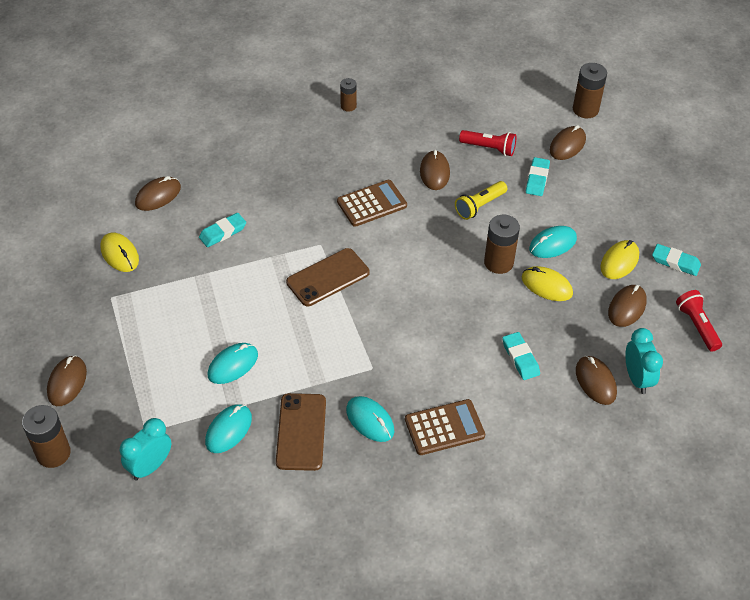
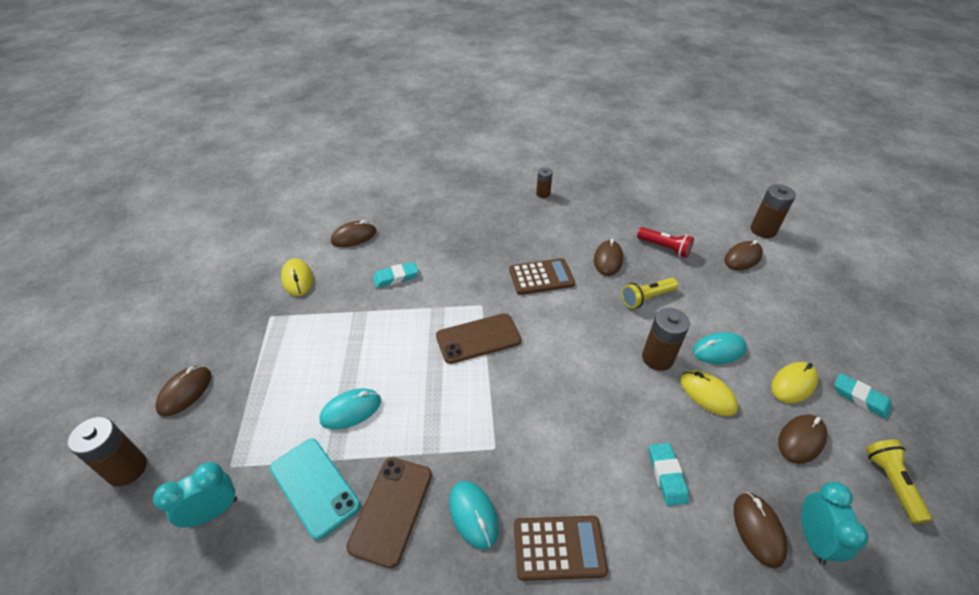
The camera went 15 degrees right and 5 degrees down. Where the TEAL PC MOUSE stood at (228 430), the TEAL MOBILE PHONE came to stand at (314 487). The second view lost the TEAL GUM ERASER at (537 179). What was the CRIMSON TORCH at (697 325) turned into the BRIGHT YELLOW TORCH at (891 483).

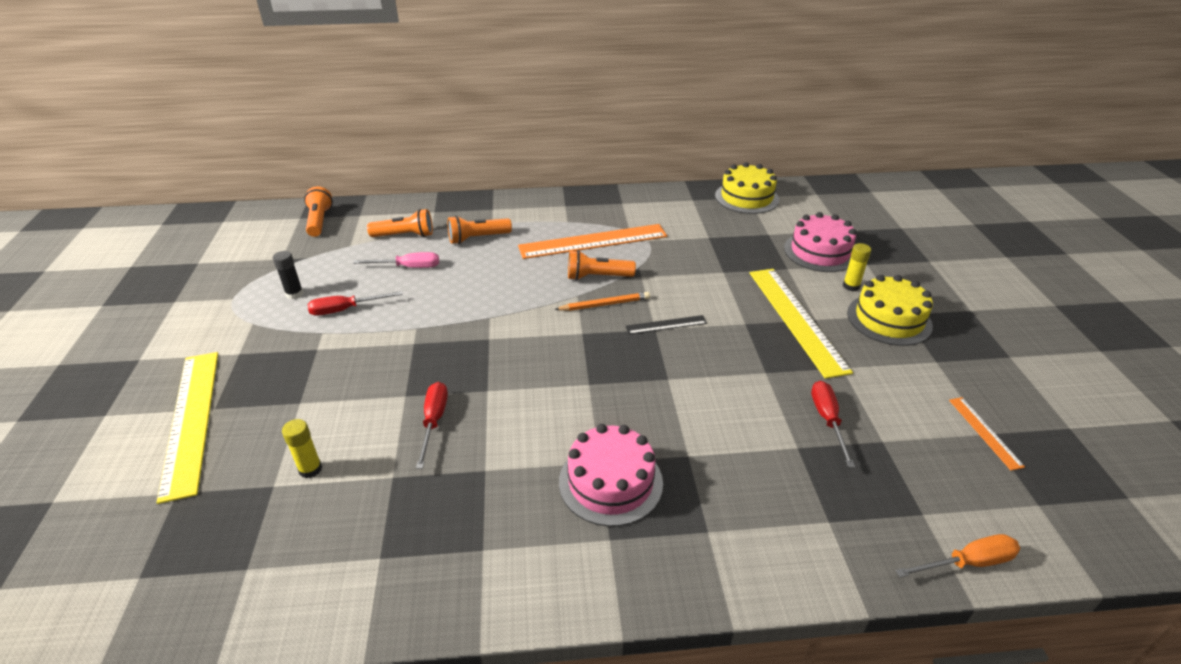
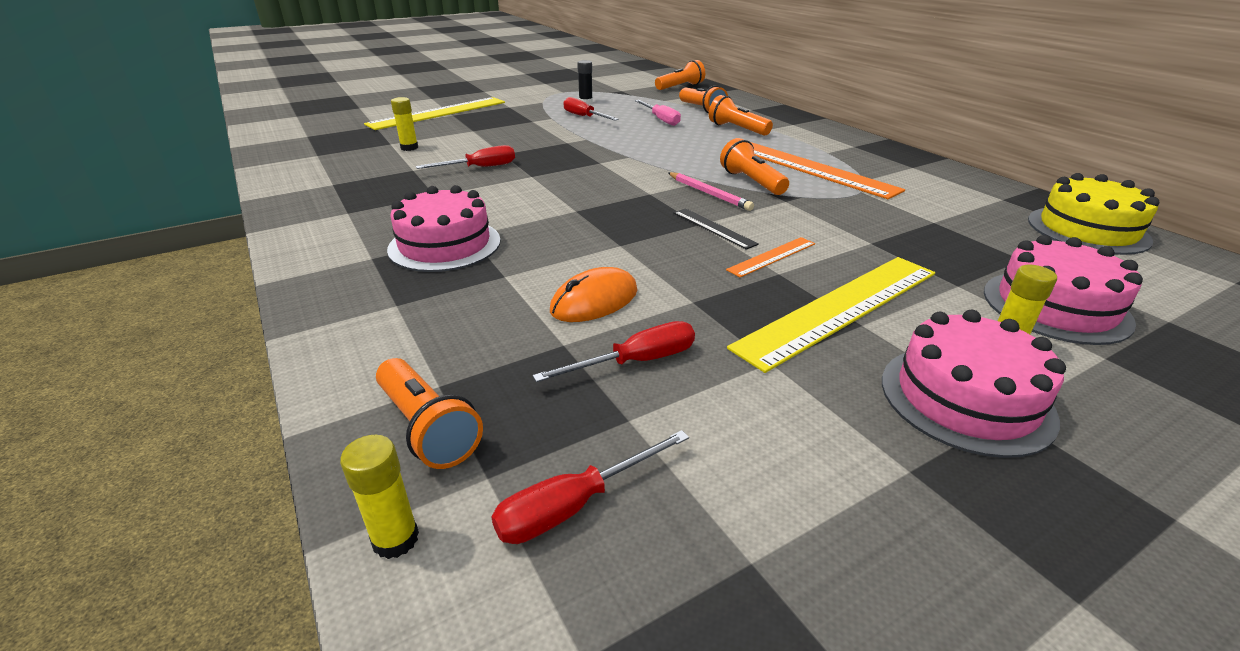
The camera went 65 degrees right and 5 degrees down. What was the ORANGE-COLOURED WOODEN PENCIL at (604 304) turned into the ROSY WOODEN PENCIL at (709 194). What was the BRIGHT YELLOW CAKE at (889 319) turned into the ROSY CAKE at (966 398). Where the ORANGE-COLOURED HAND SCREWDRIVER stood at (967 563), the BRIGHT YELLOW GLUE STICK came to stand at (395 539). The ORANGE-COLOURED RULER ended up elsewhere, having gone from (985 432) to (772 257). The second view gained the ORANGE-COLOURED TORCH at (428 428). The second view gained the CRIMSON HAND SCREWDRIVER at (575 505). The second view gained the ORANGE-COLOURED PC MOUSE at (594 301).

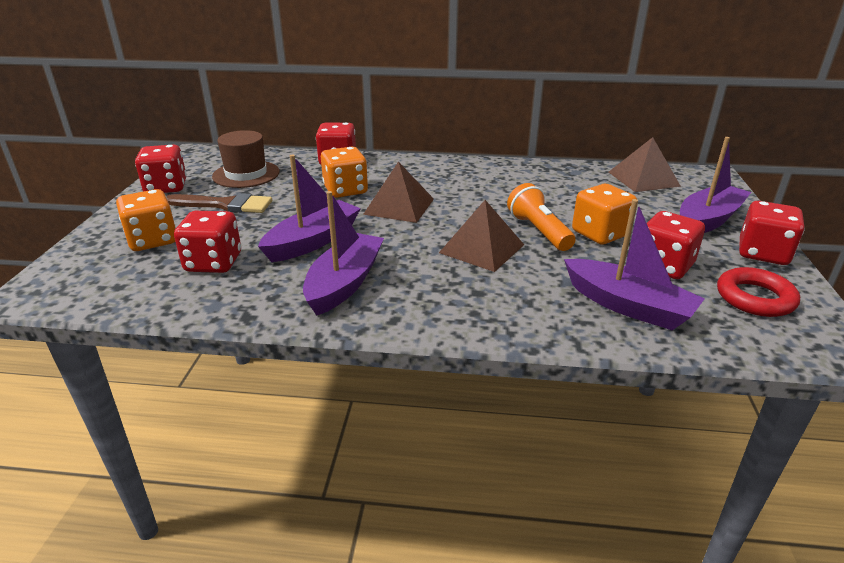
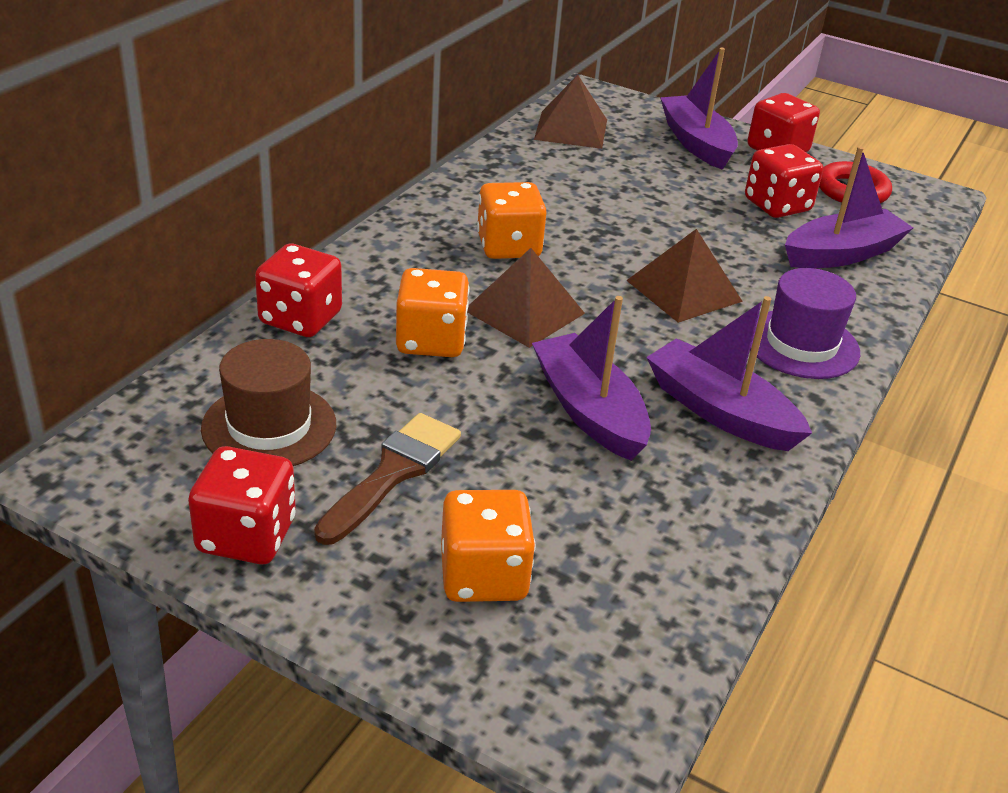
The camera went 70 degrees left and 5 degrees up. The second view lost the CRIMSON GAME DIE at (213 263). The second view lost the ORANGE-COLOURED TORCH at (539 231). The ORANGE-COLOURED GAME DIE ended up elsewhere, having gone from (600 234) to (508 247). The second view gained the VIOLET HAT at (801 344).

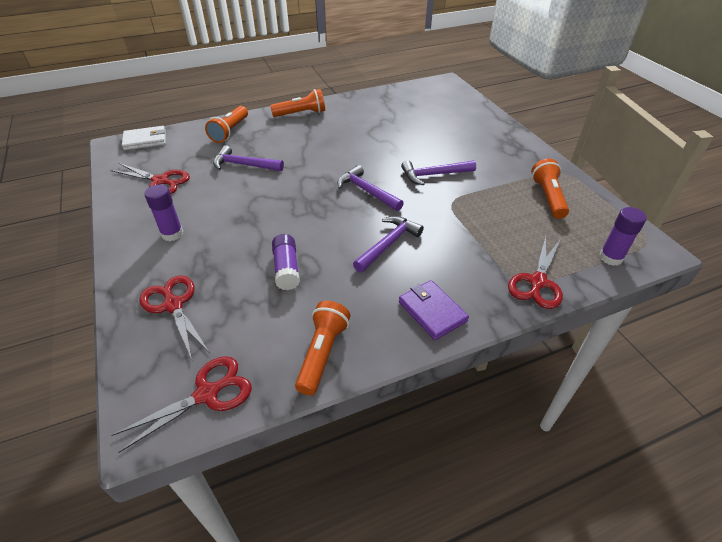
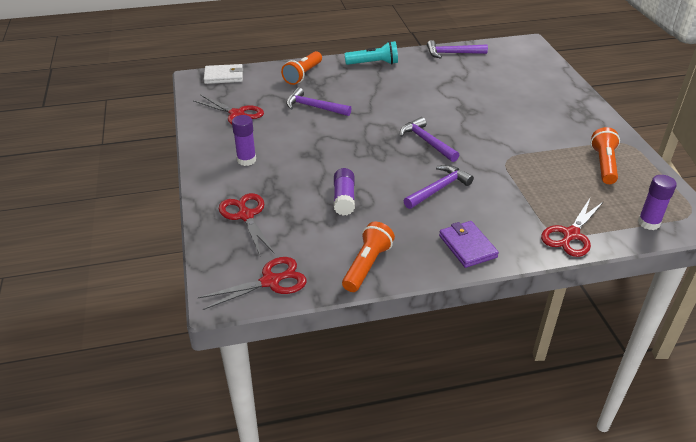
The camera went 10 degrees right and 5 degrees down. What was the ORANGE-COLOURED TORCH at (301 113) turned into the TEAL TORCH at (373 63). The VIOLET HAMMER ended up elsewhere, having gone from (433 175) to (452 53).

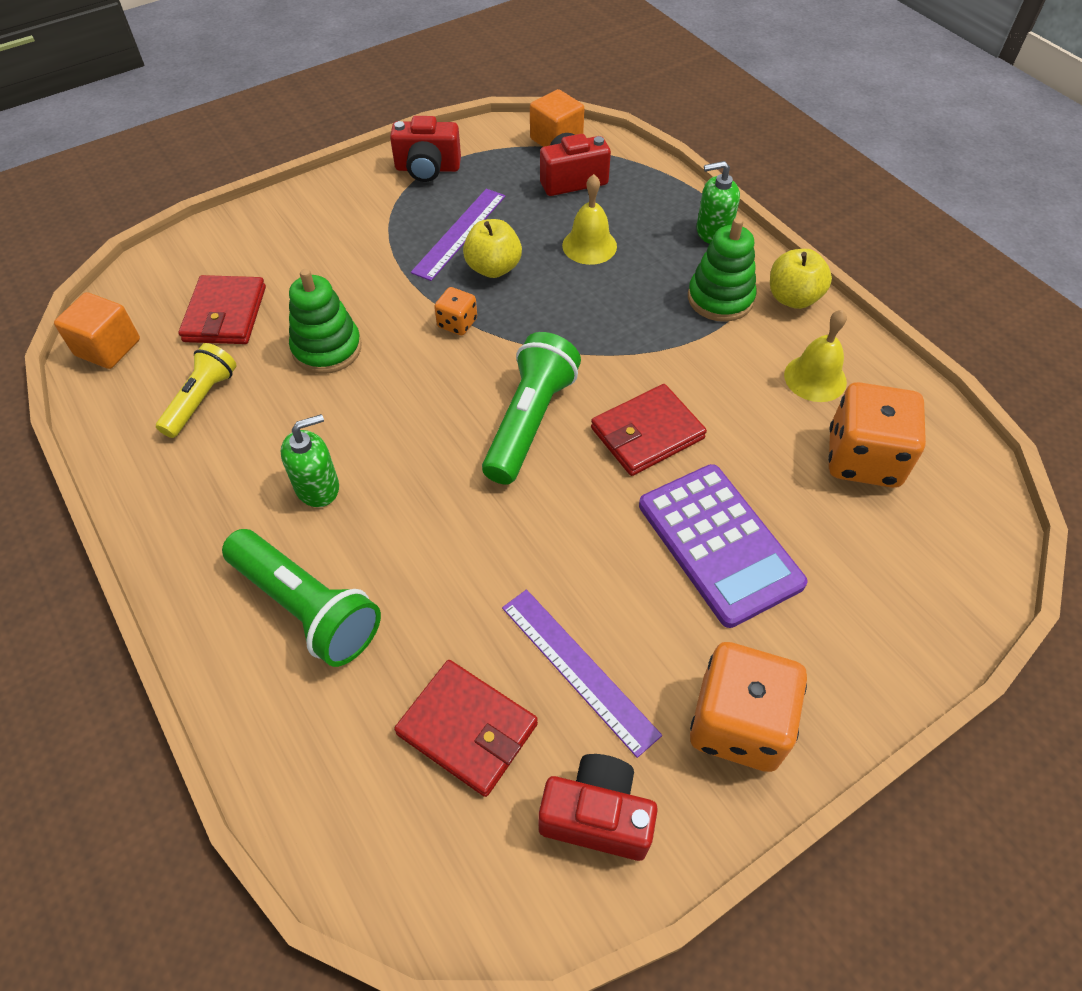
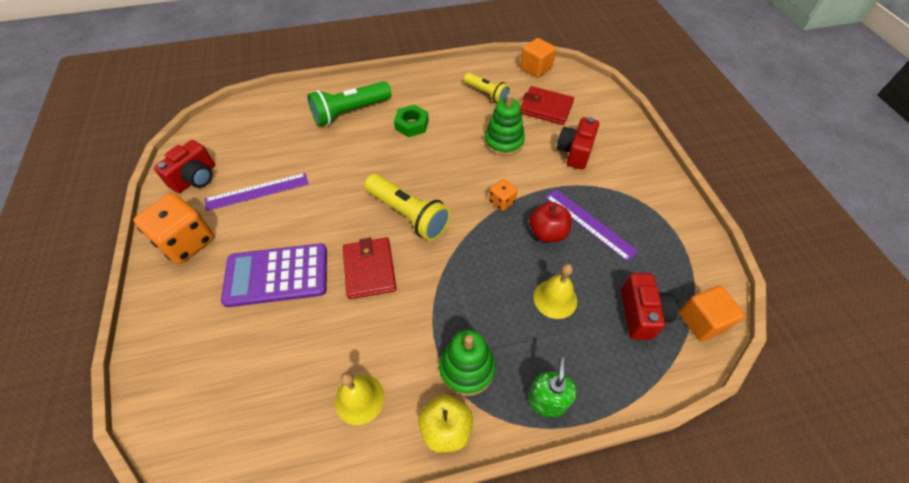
The camera went 110 degrees right and 0 degrees up. Where the EMERALD SOAP DISPENSER stood at (317 487), the EMERALD HEXAGON NUT came to stand at (411 124). The CRIMSON COMPACT CAMERA ended up elsewhere, having gone from (427 168) to (575 152). The second view lost the CRIMSON WALLET at (467 729). What was the BRIGHT YELLOW APPLE at (493 268) turned into the CRIMSON APPLE at (547 233). What was the EMERALD TORCH at (529 421) turned into the BRIGHT YELLOW TORCH at (409 215). The second view lost the ORANGE-COLOURED GAME DIE at (863 458).

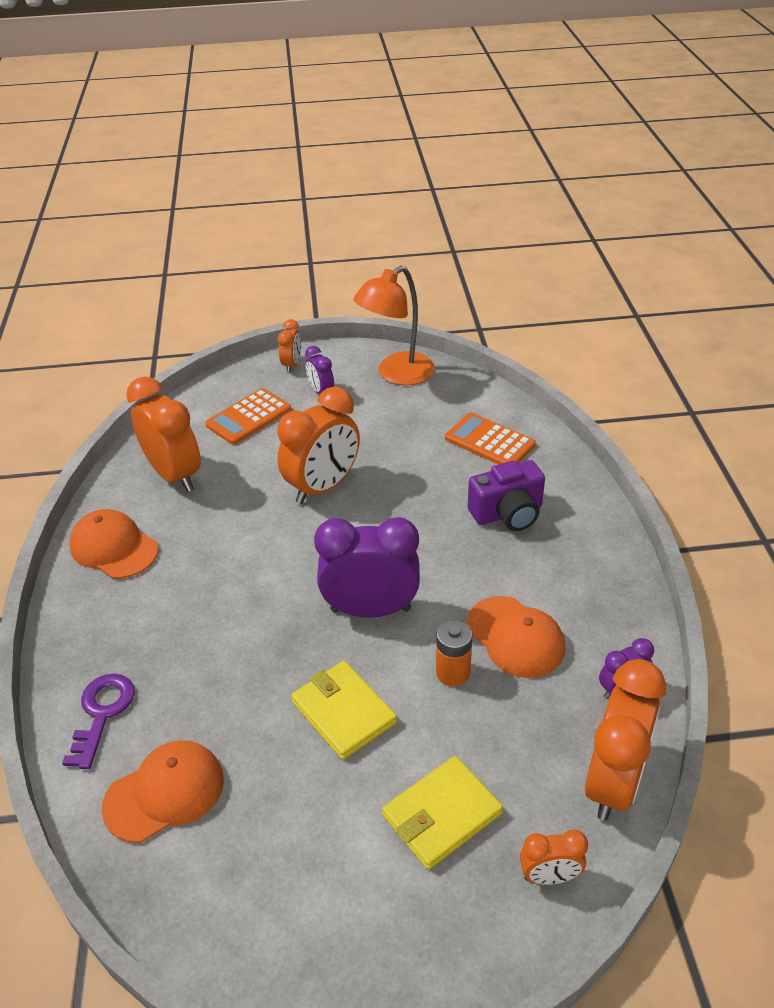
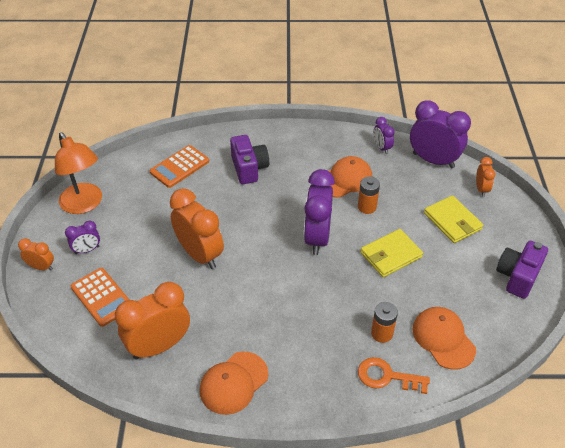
The camera went 85 degrees left and 5 degrees up. What was the VIOLET DOOR KEY at (102 713) turned into the ORANGE-COLOURED DOOR KEY at (387 376). What was the ORANGE-COLOURED BEDSIDE CLOCK at (613 782) turned into the VIOLET BEDSIDE CLOCK at (433 160). The second view gained the ORANGE-COLOURED POWER CELL at (382 333). The second view gained the VIOLET COMPACT CAMERA at (517 277).

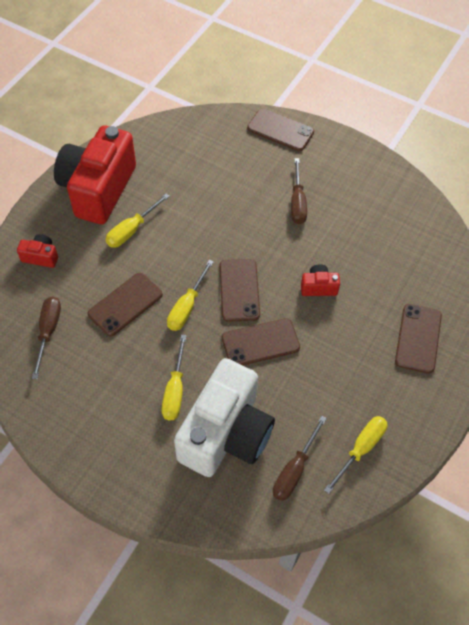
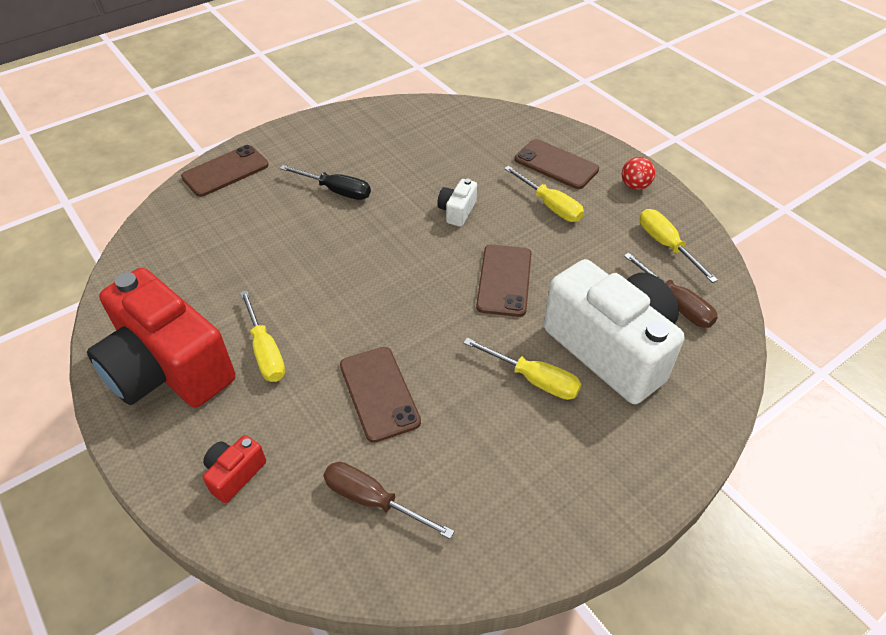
The camera went 65 degrees left and 10 degrees down. The BRIGHT YELLOW HAND SCREWDRIVER ended up elsewhere, having gone from (187 307) to (550 205). The second view lost the DARK BROWN MOBILE PHONE at (239 290). What was the DARK BROWN HAND SCREWDRIVER at (297 202) turned into the BLACK HAND SCREWDRIVER at (336 191). What was the CRIMSON COMPACT CAMERA at (318 287) turned into the SNOW-WHITE COMPACT CAMERA at (457 211). The second view gained the CRIMSON BALL at (635 186).

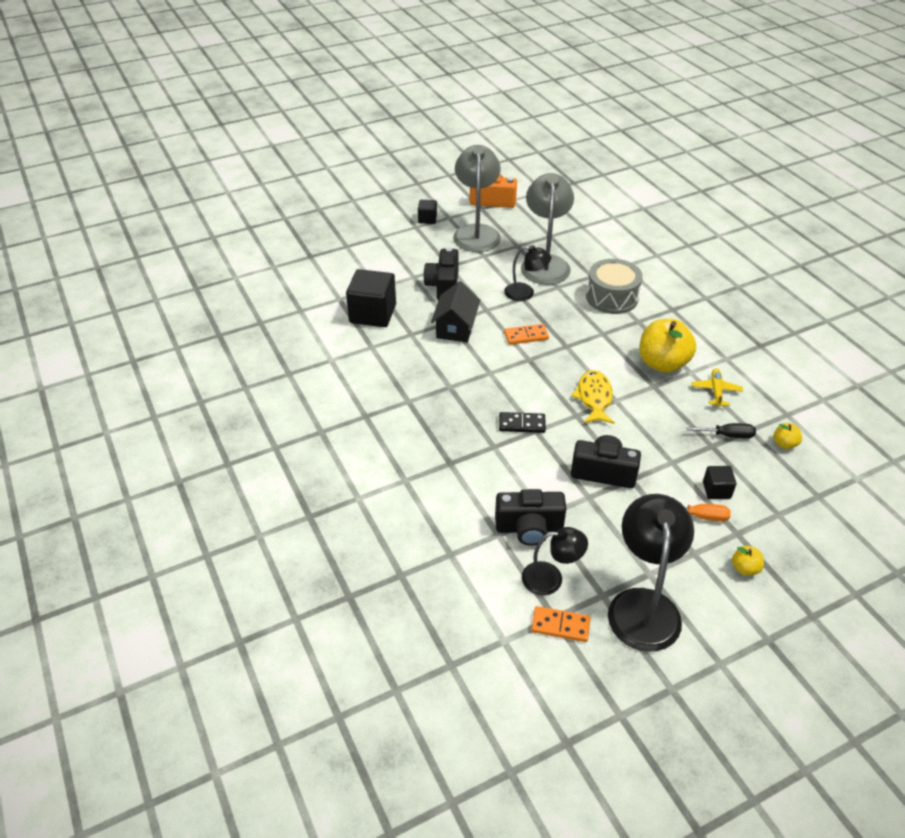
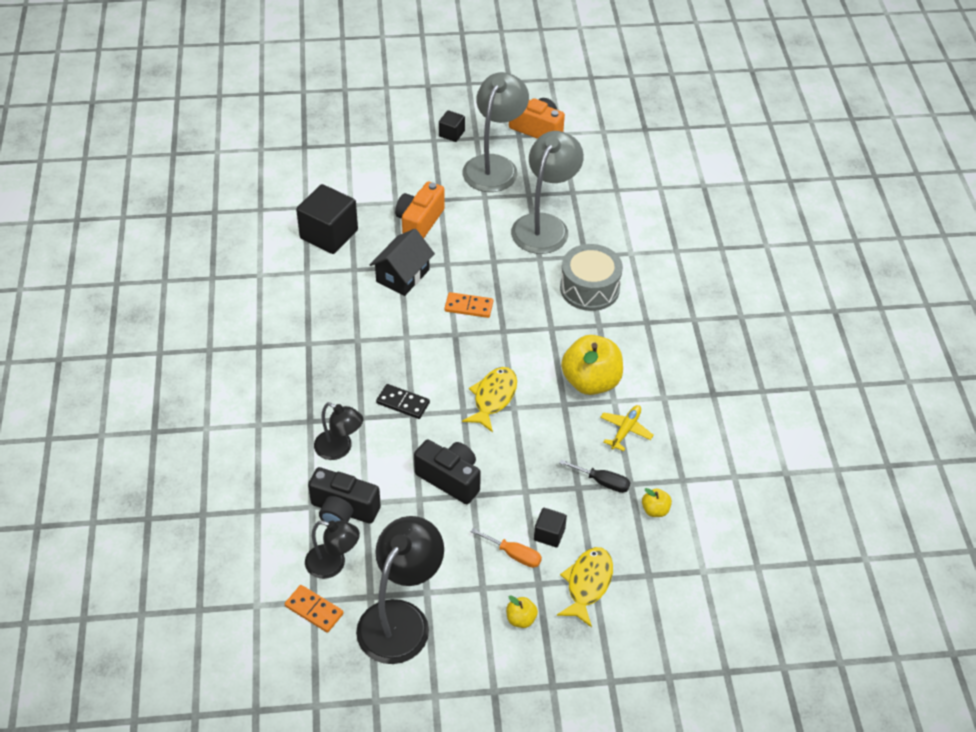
The camera went 20 degrees right and 5 degrees up. What was the BLACK COMPACT CAMERA at (443 286) turned into the ORANGE-COLOURED COMPACT CAMERA at (419 222). The BLACK DESK LAMP ended up elsewhere, having gone from (525 293) to (339 449). The second view gained the BRIGHT YELLOW FISH at (587 584).

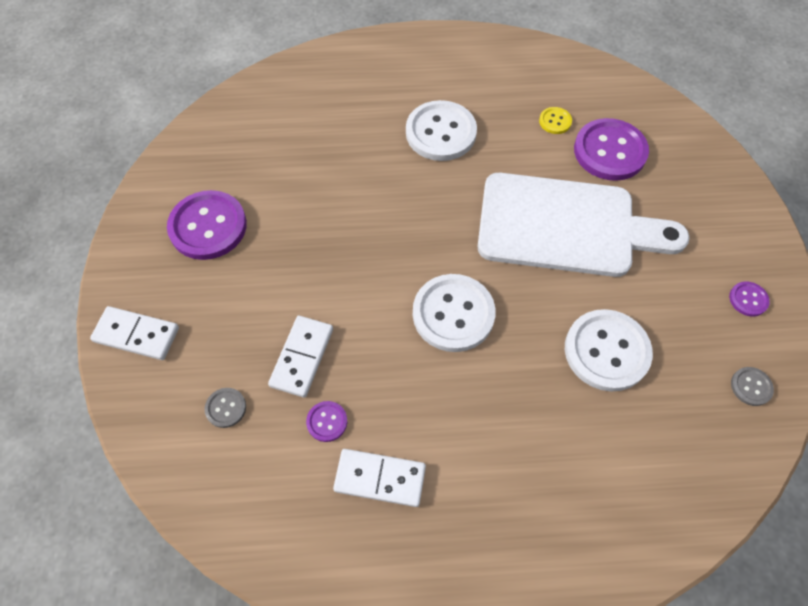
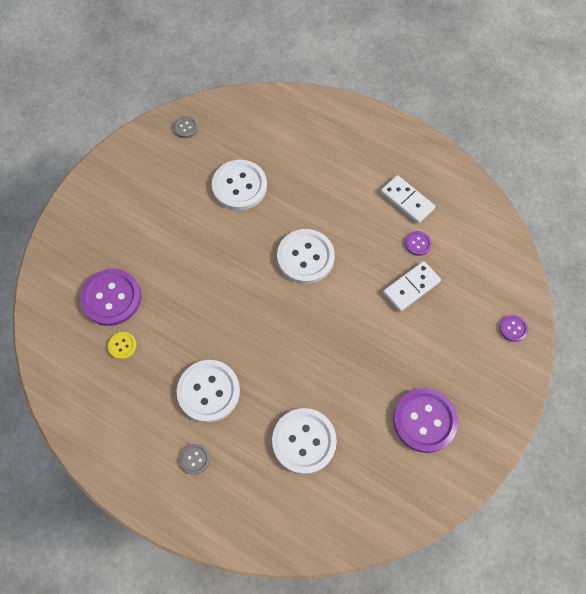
The camera went 145 degrees left and 5 degrees up. The second view lost the SNOW-WHITE DOMINO TILE at (136 335). The GRAY SEWING BUTTON ended up elsewhere, having gone from (226 408) to (195 459). The second view lost the SNOW-WHITE BREAD BOARD at (565 226). The VIOLET SEWING BUTTON ended up elsewhere, having gone from (748 299) to (513 328). The second view gained the SNOW-WHITE SEWING BUTTON at (304 441).

